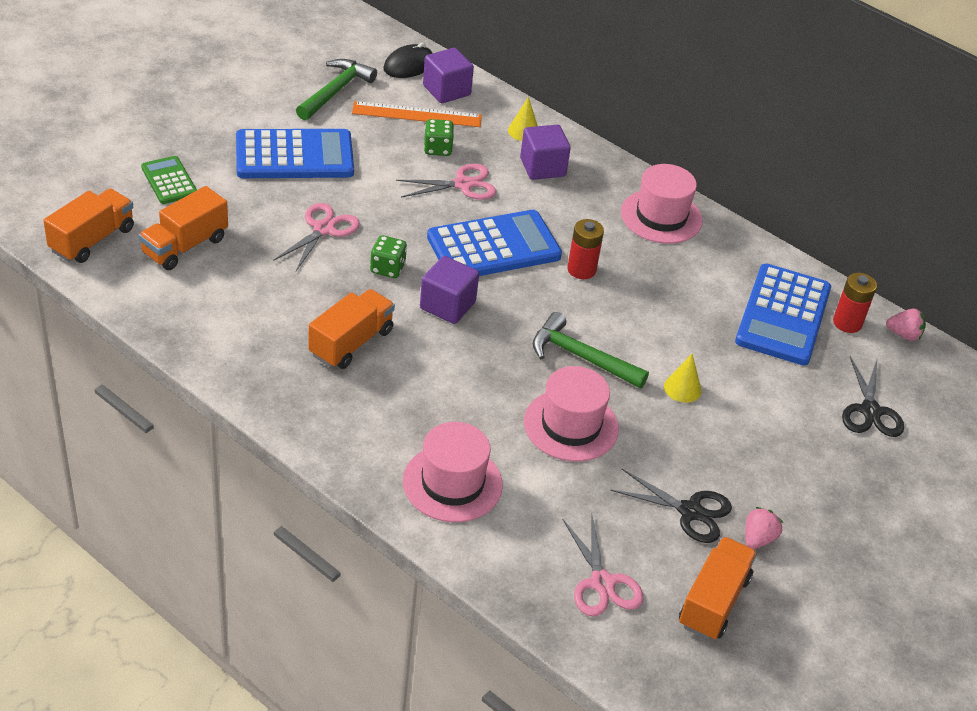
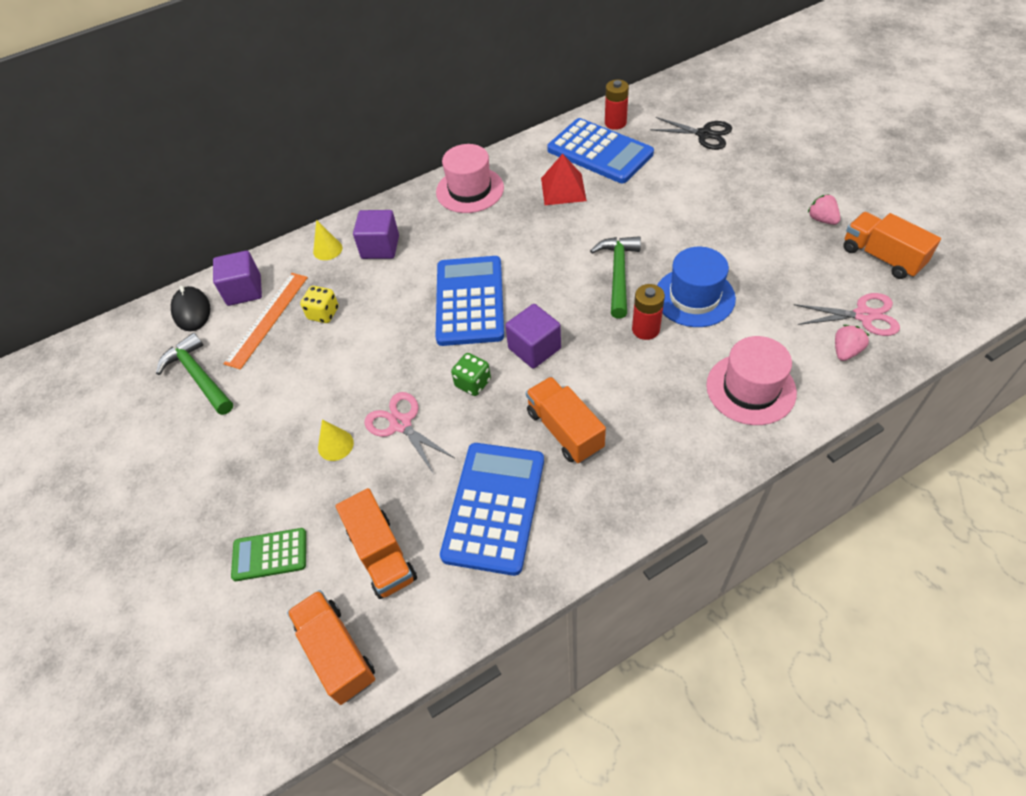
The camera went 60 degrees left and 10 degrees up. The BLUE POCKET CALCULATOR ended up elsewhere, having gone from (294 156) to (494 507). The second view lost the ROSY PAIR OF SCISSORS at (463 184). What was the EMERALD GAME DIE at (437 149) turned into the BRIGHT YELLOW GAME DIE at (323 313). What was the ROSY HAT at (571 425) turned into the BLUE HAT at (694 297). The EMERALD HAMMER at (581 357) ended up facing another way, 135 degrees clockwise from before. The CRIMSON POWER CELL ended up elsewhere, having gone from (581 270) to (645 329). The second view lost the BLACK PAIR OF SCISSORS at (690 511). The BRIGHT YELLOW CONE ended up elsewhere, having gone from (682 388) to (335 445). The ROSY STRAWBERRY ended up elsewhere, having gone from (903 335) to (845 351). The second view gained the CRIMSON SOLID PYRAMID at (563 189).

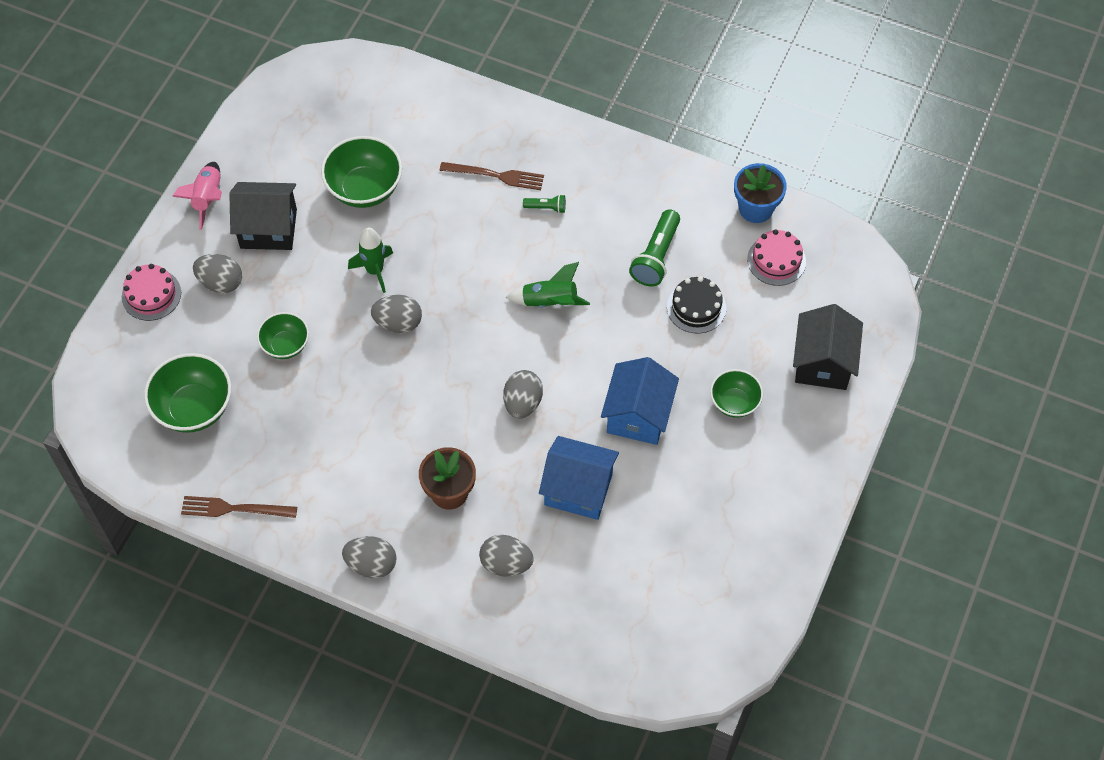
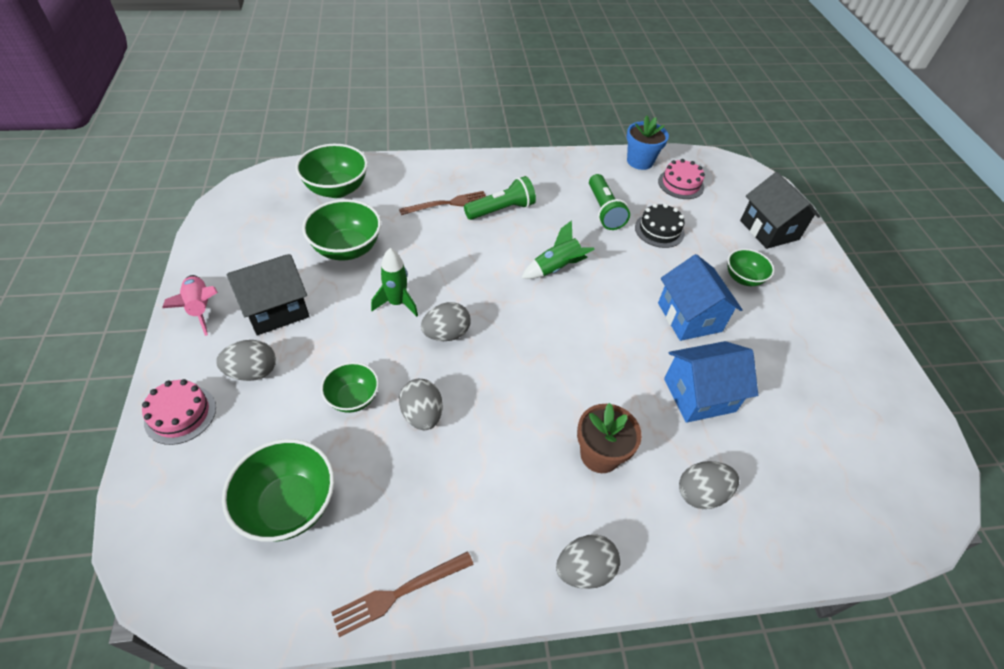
The camera went 35 degrees left and 10 degrees down. The GRAY EGG ended up elsewhere, having gone from (522 403) to (422 415). The size of the EMERALD TORCH at (546 208) changed by a factor of 1.93. The second view gained the EMERALD SERVING BOWL at (336 189).

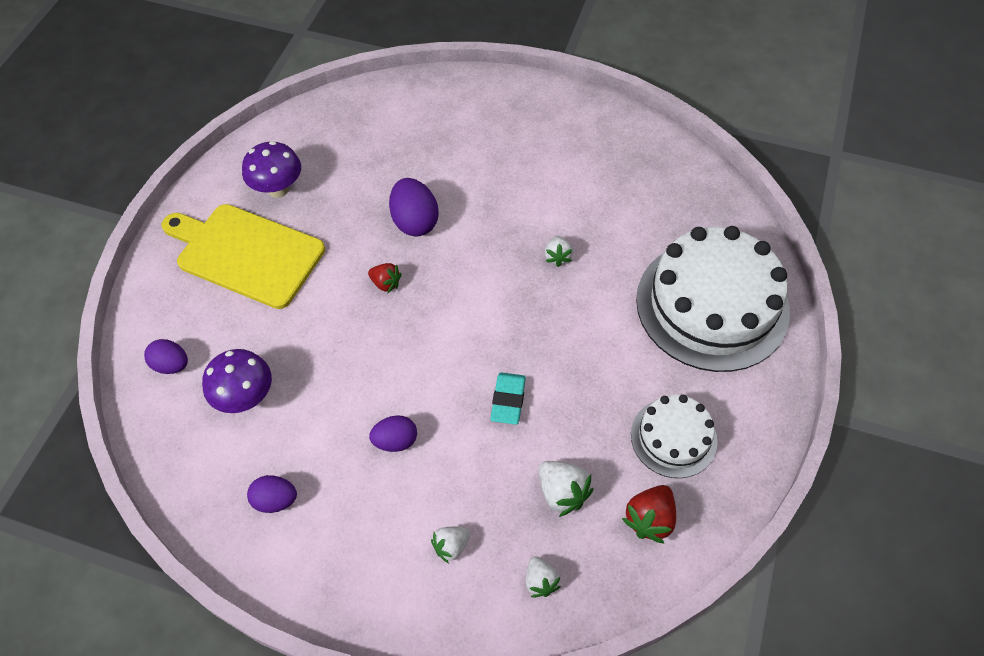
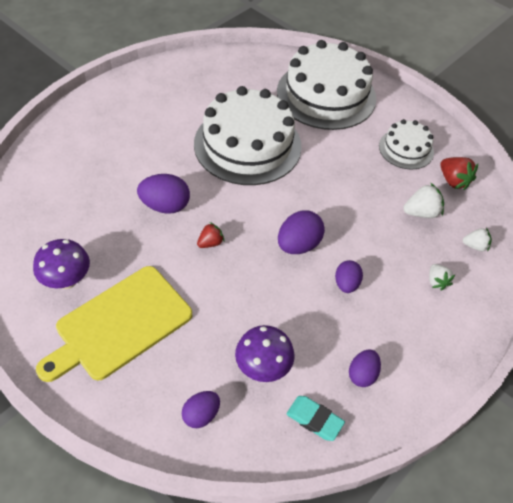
The camera went 70 degrees left and 5 degrees down. The TEAL GUM ERASER ended up elsewhere, having gone from (508 400) to (314 419). Where the SNOW-WHITE STRAWBERRY stood at (557 256), the SNOW-WHITE CAKE came to stand at (247 145). The second view gained the VIOLET EGG at (298 245).

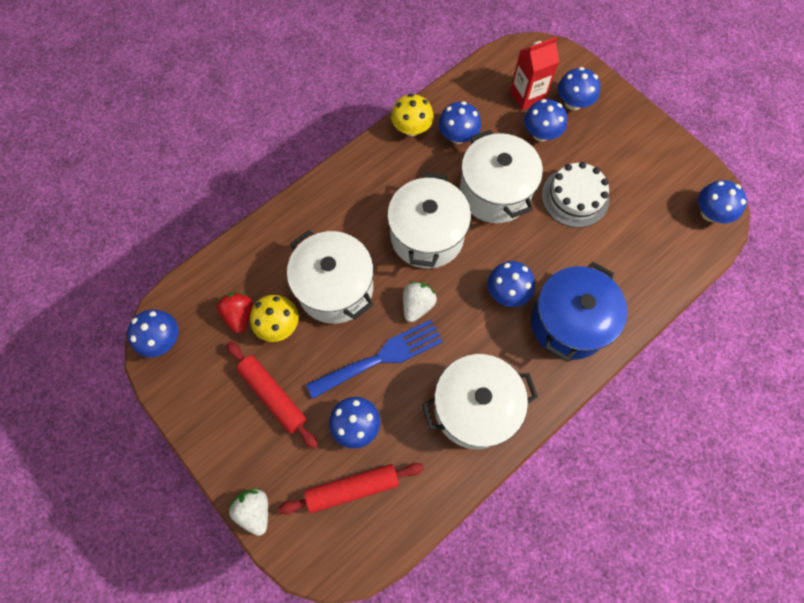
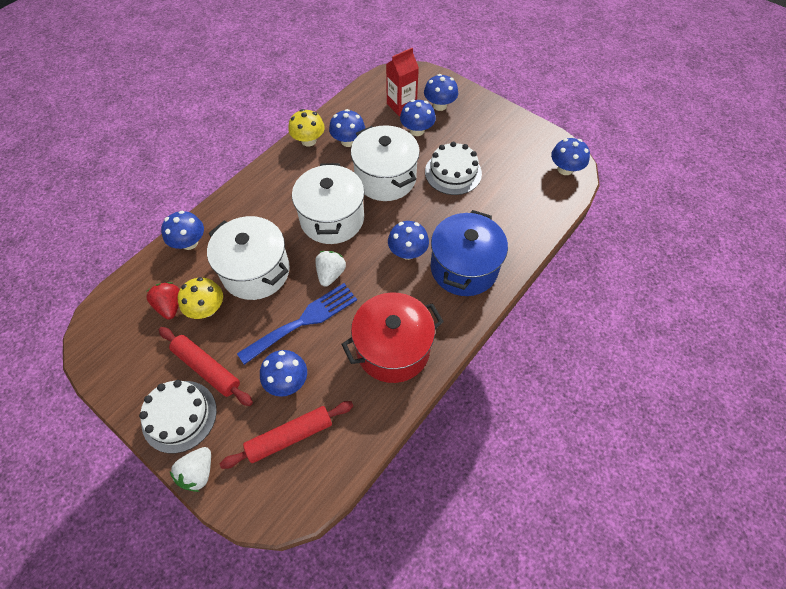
The camera went 10 degrees left and 10 degrees down. The BLUE MUSHROOM ended up elsewhere, having gone from (162 339) to (189 242). The SNOW-WHITE STRAWBERRY at (255 510) ended up facing another way, 120 degrees counterclockwise from before. What was the SNOW-WHITE STOCKPOT at (474 408) turned into the CRIMSON STOCKPOT at (393 349). The second view gained the SNOW-WHITE CAKE at (179 416).

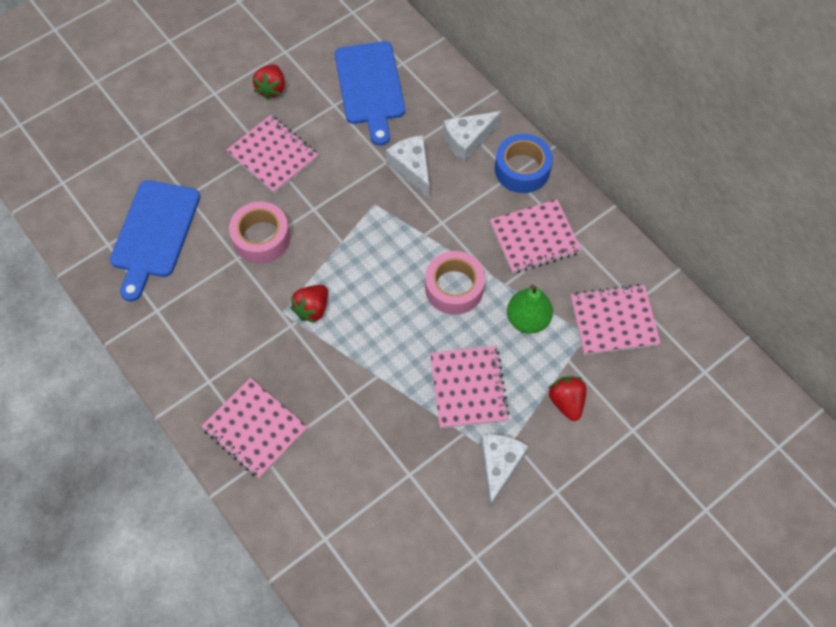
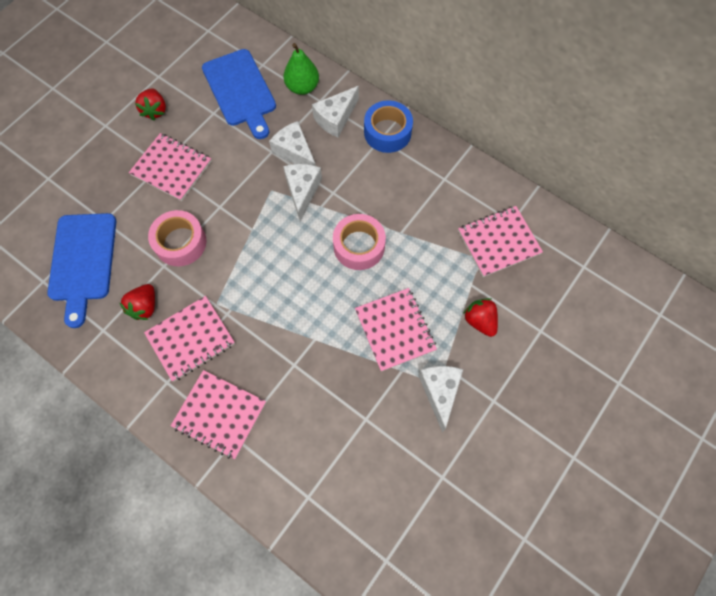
The camera went 15 degrees left and 5 degrees up. The CRIMSON STRAWBERRY ended up elsewhere, having gone from (312 309) to (145 307). The ROSY EXERCISE BOOK ended up elsewhere, having gone from (534 238) to (191 339). The EMERALD TOY PEAR ended up elsewhere, having gone from (527 319) to (302 87). The second view gained the SNOW-WHITE PIECE OF CHEESE at (302 191).

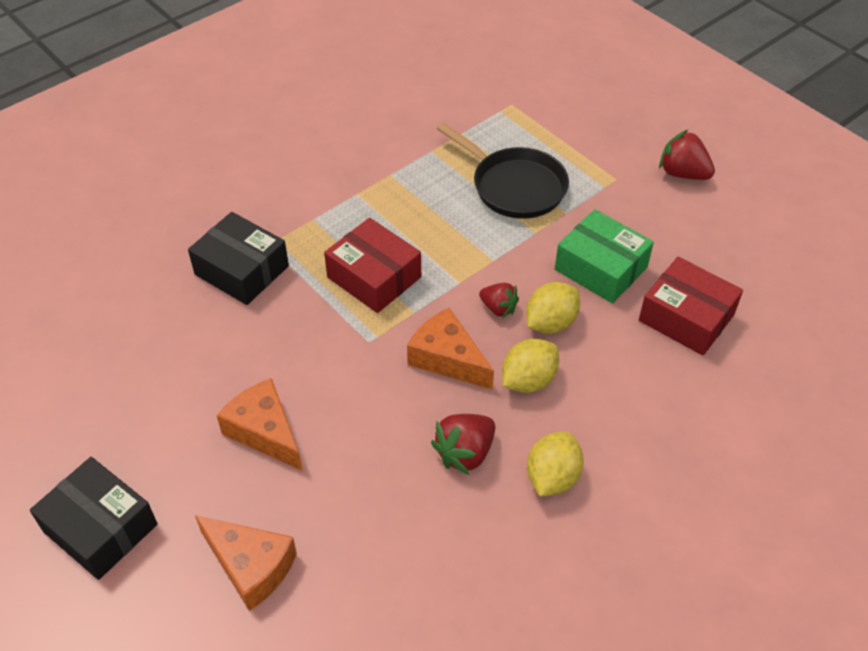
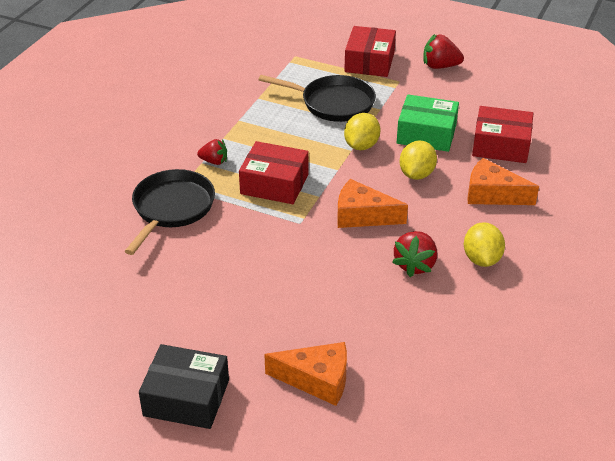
The camera went 25 degrees left and 10 degrees down. Where the BLACK PACKAGE stood at (242 270), the BLACK SKILLET came to stand at (172 208). The ORANGE-COLOURED PIECE OF CHEESE ended up elsewhere, having gone from (265 432) to (492 194). The CRIMSON STRAWBERRY ended up elsewhere, having gone from (498 308) to (214 161). The BRIGHT YELLOW CITRUS FRUIT ended up elsewhere, having gone from (528 380) to (361 146). The second view gained the CRIMSON PACKAGE at (369 62).

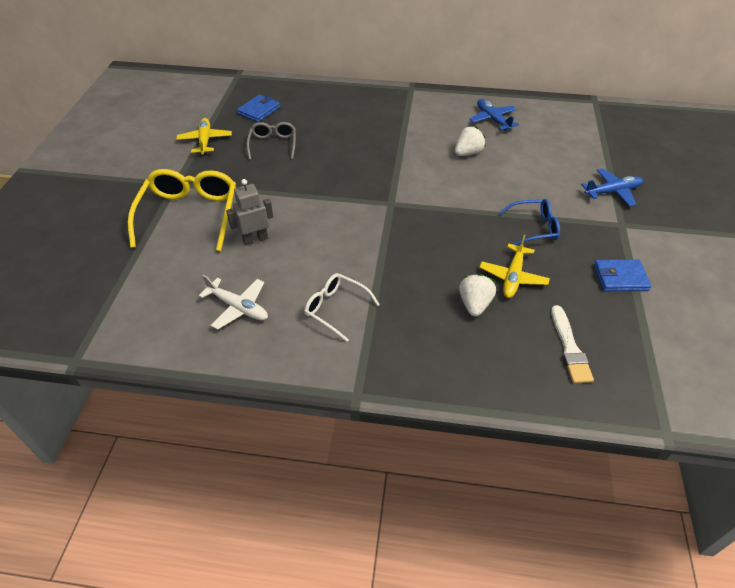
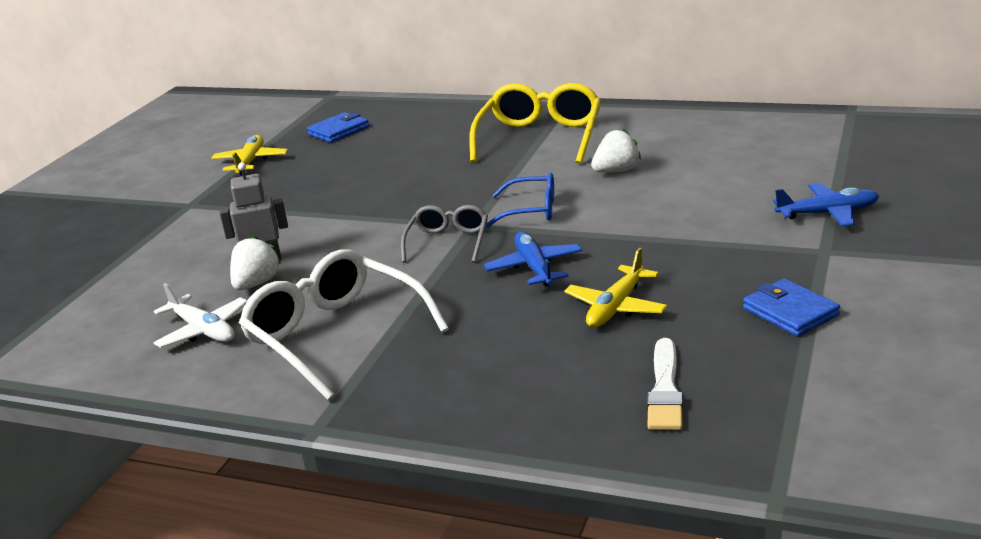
The camera went 15 degrees right and 20 degrees down. The BRIGHT YELLOW GLASSES ended up elsewhere, having gone from (189 215) to (540 138). The GRAY GLASSES ended up elsewhere, having gone from (273 144) to (448 242). The size of the SNOW-WHITE GLASSES at (336 308) changed by a factor of 1.78. The SNOW-WHITE STRAWBERRY ended up elsewhere, having gone from (474 304) to (256 284). The BLUE AEROPLANE ended up elsewhere, having gone from (492 119) to (534 267). The BLUE GLASSES ended up elsewhere, having gone from (534 228) to (531 210). The BLUE WALLET at (620 278) ended up facing another way, 45 degrees clockwise from before.

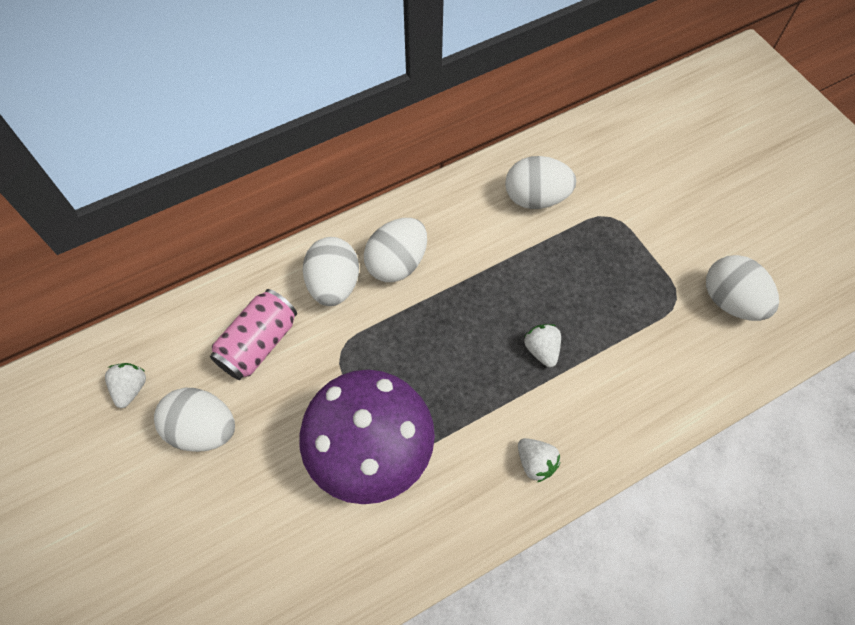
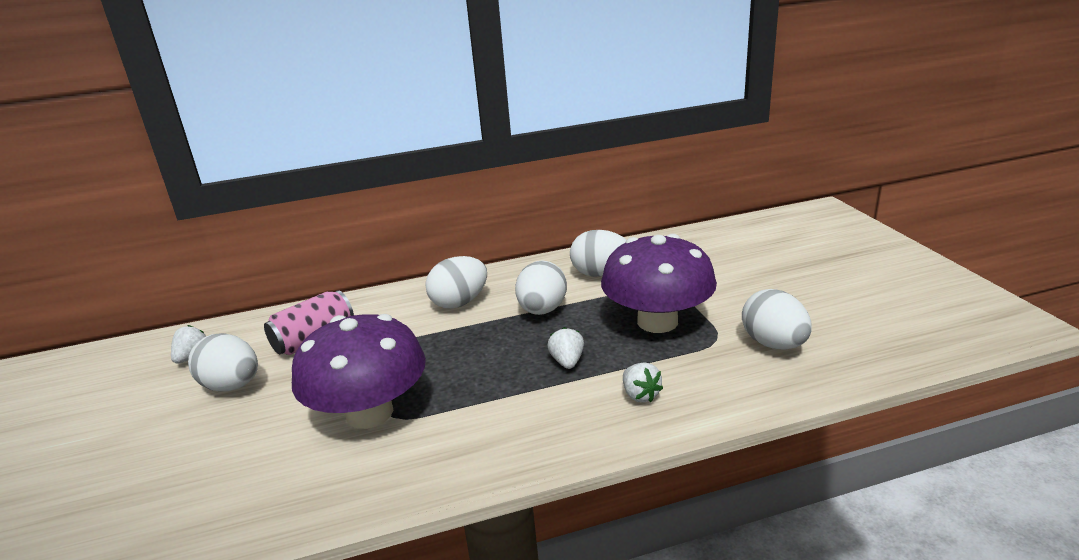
The camera went 15 degrees right and 35 degrees down. The SNOW-WHITE EGG ended up elsewhere, having gone from (334 284) to (542 310). The SNOW-WHITE STRAWBERRY ended up elsewhere, having gone from (535 463) to (640 395). The second view gained the VIOLET MUSHROOM at (657 321).

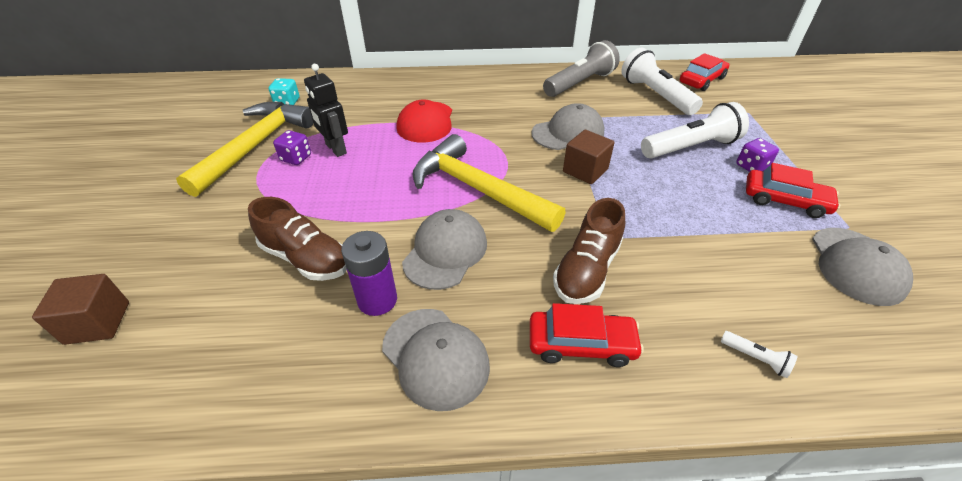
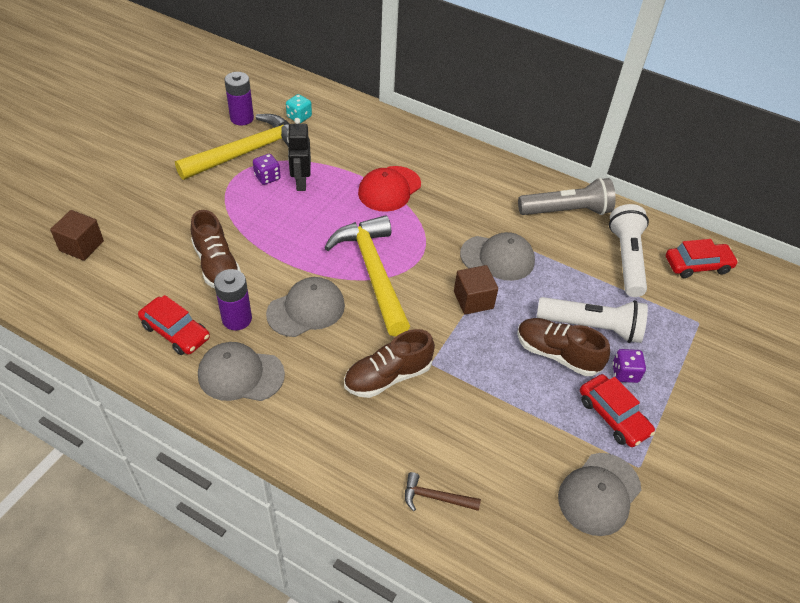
The camera went 30 degrees right and 5 degrees up. The GRAY CAP at (435 357) ended up facing another way, 105 degrees clockwise from before. The CRIMSON AUTOMOBILE ended up elsewhere, having gone from (581 344) to (175 332). Where the SNOW-WHITE TORCH stood at (755 358), the DARK BROWN HAMMER came to stand at (435 497). The second view gained the VIOLET POWER CELL at (242 118). The second view gained the DARK BROWN SHOE at (557 354).

